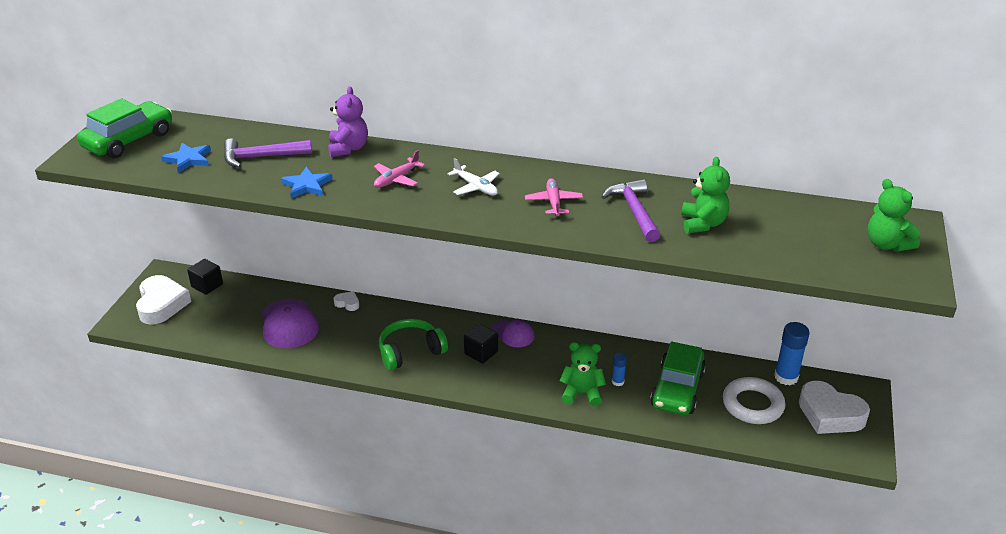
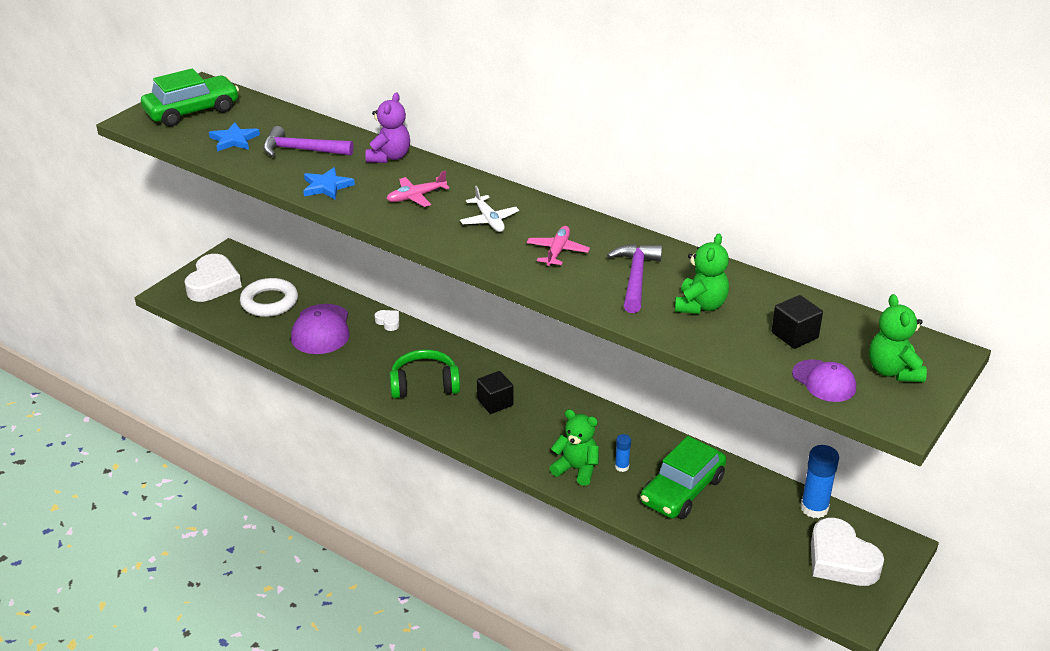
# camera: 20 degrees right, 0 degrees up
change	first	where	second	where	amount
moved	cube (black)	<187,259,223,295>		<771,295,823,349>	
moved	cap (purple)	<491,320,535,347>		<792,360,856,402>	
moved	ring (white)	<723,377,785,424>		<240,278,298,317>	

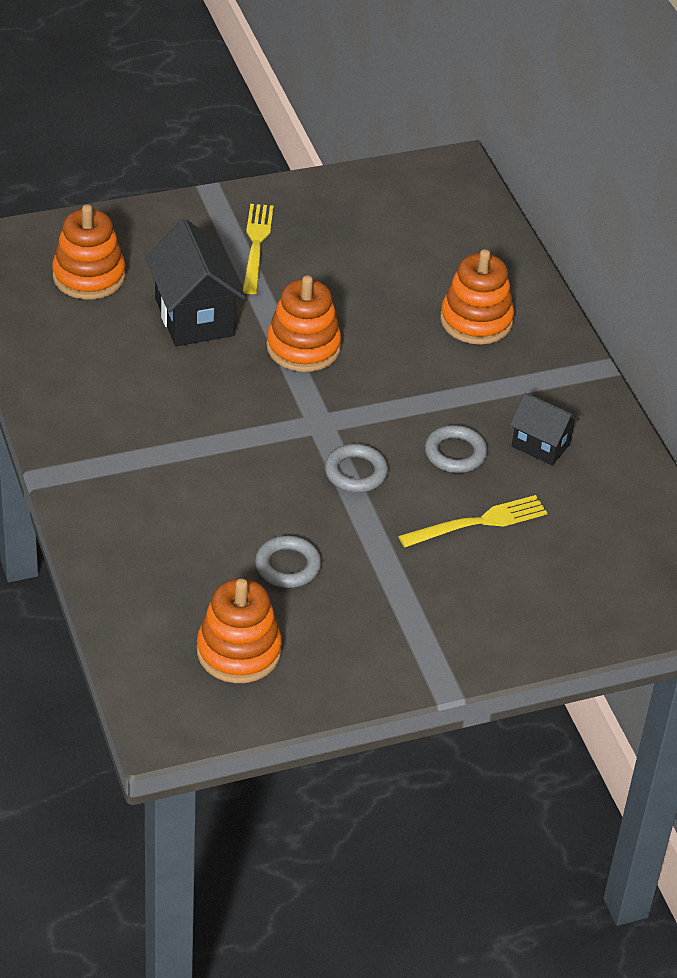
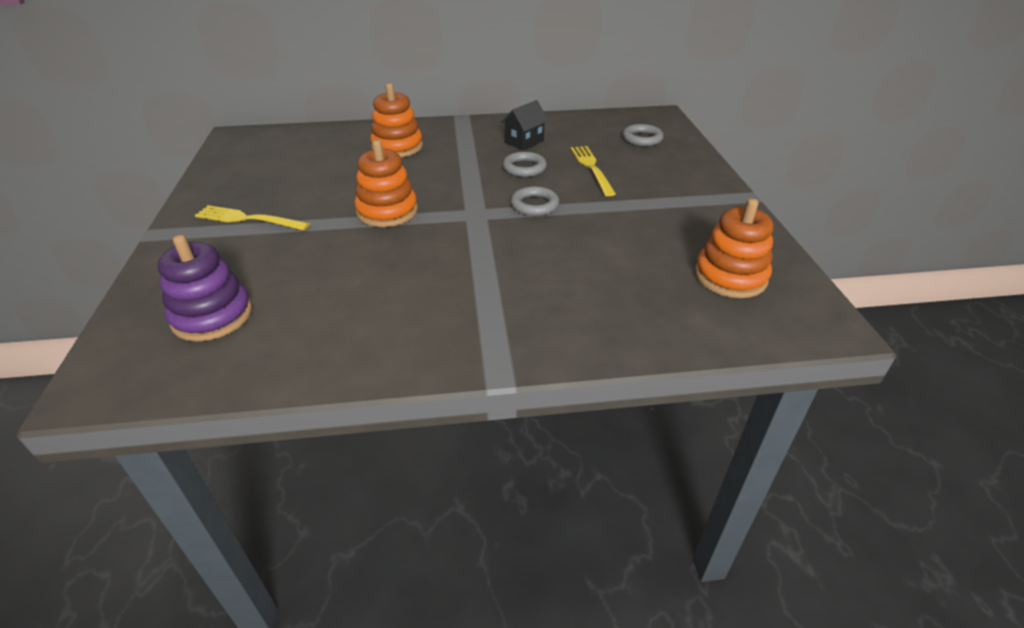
# camera: 75 degrees left, 5 degrees down
change	first	where	second	where	amount
recoloured	stacking toy (orange)	<52,204,125,299>	stacking toy (purple)	<158,235,252,342>	
removed	house (black)	<145,219,246,346>			
moved	ring (grey)	<255,536,321,588>		<622,124,664,146>	

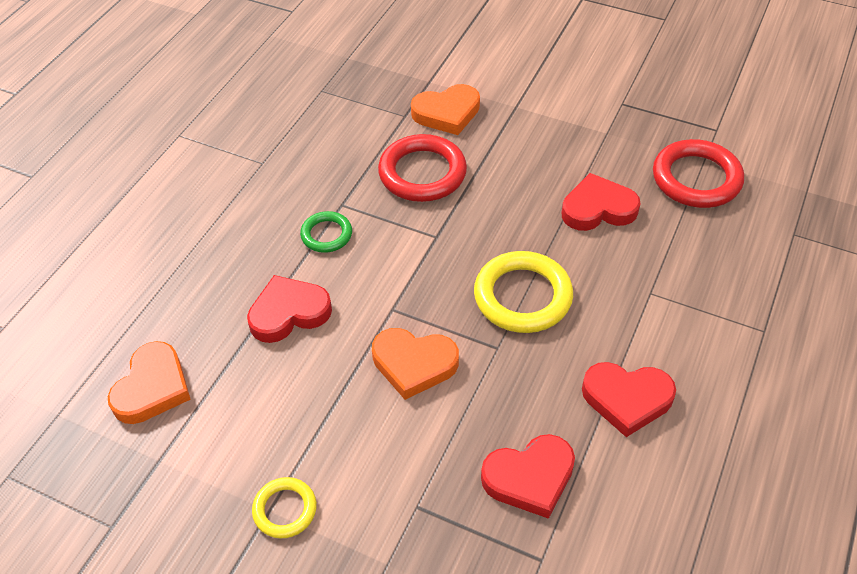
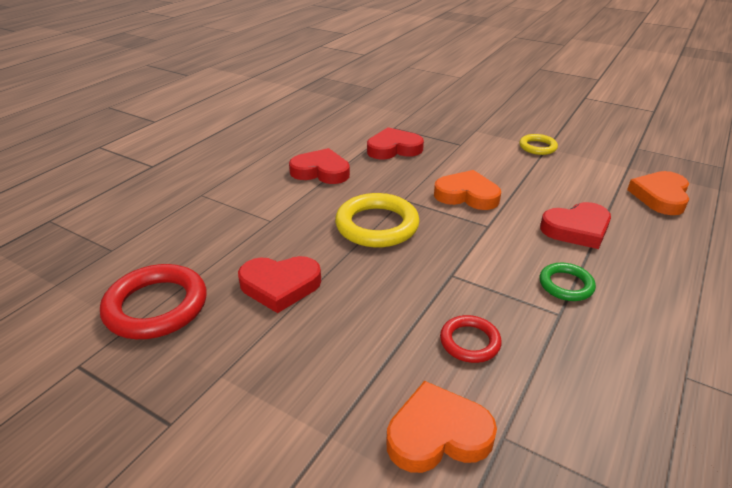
# camera: 175 degrees left, 15 degrees down
change	first	where	second	where	amount
resized	ring (red)	<378,134,467,202>		<440,315,502,363>	x0.56

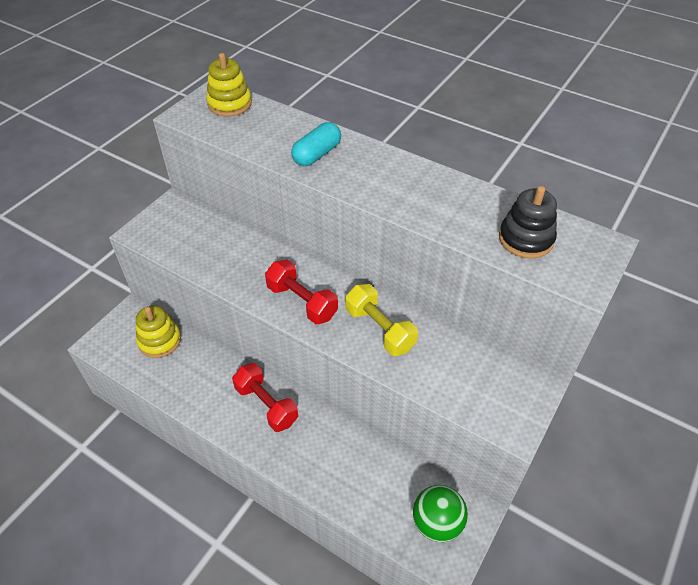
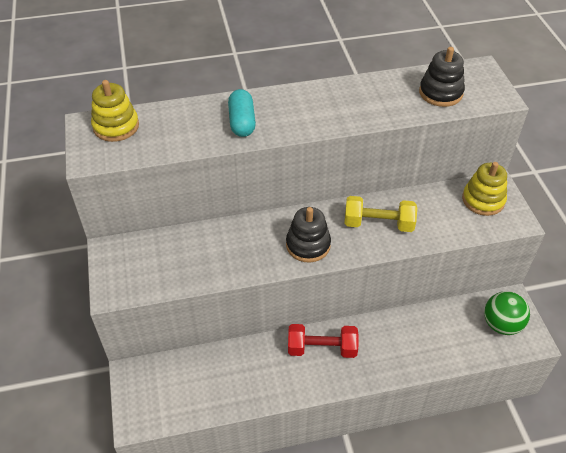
# camera: 45 degrees left, 0 degrees up
change	first	where	second	where	amount
replaced	dumbbell (red)	<265,260,338,324>	stacking toy (black)	<286,207,331,263>	
moved	stacking toy (yellow)	<136,305,181,358>		<462,162,507,216>	

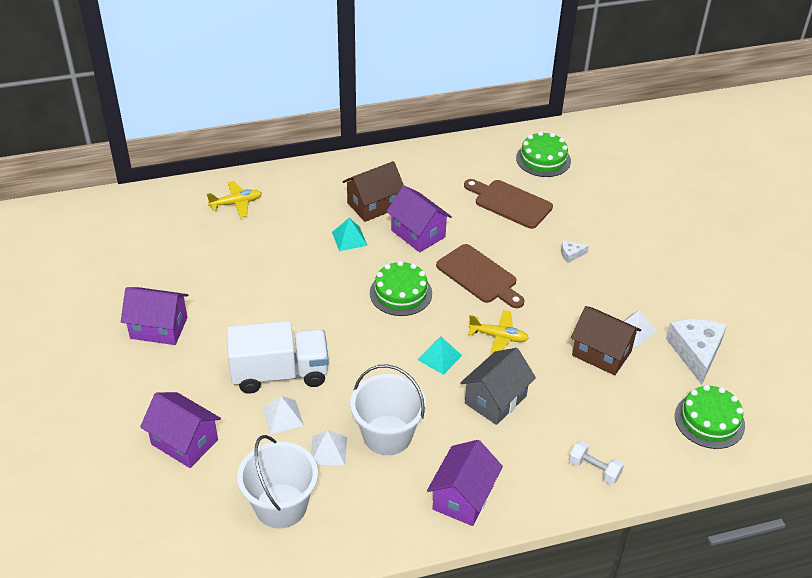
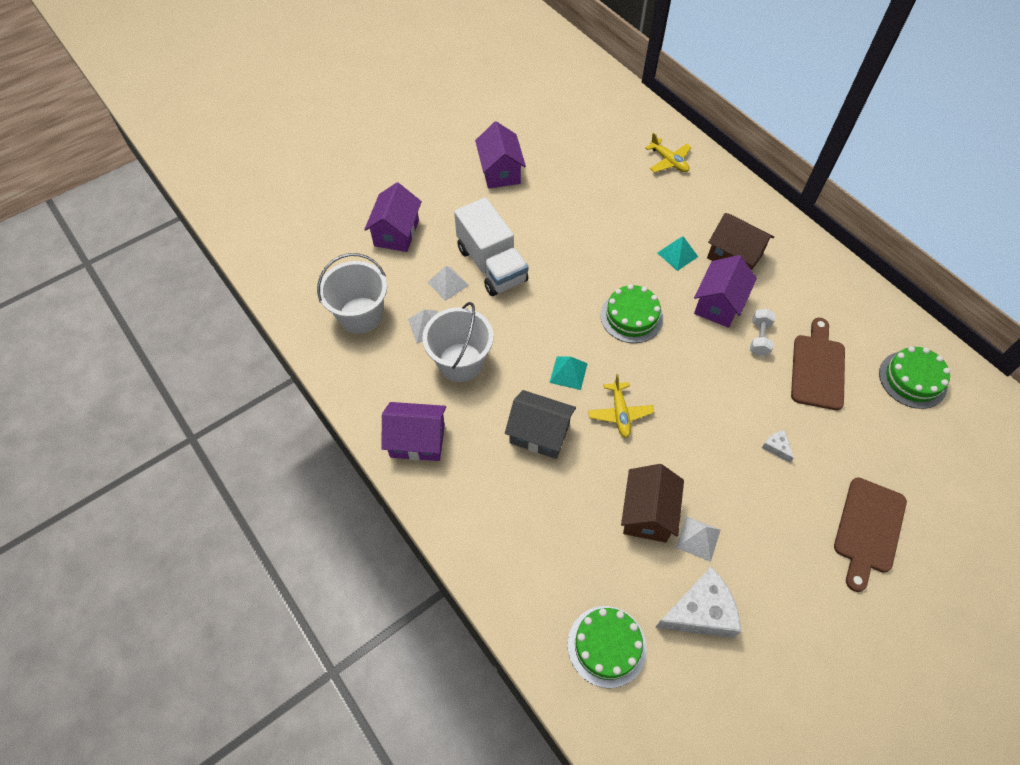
# camera: 70 degrees right, 15 degrees up
change	first	where	second	where	amount
moved	cutting board (brown)	<436,244,525,308>		<834,477,907,592>	
moved	dumbbell (white)	<568,440,624,485>		<750,309,776,356>	

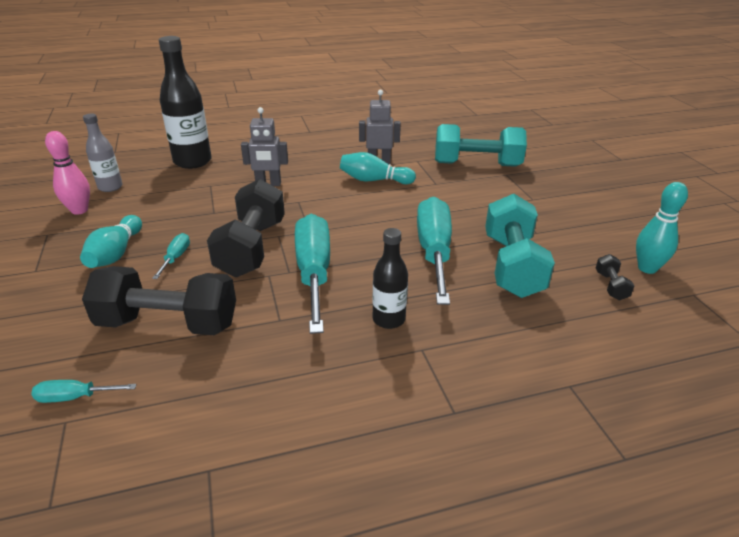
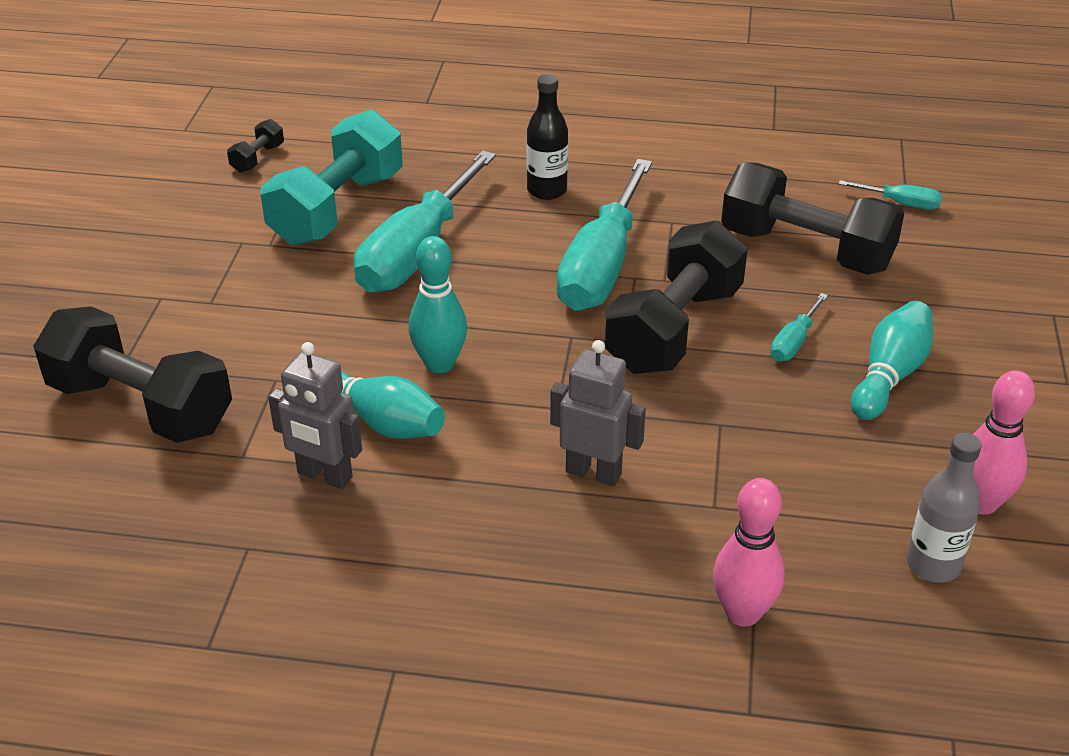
# camera: 155 degrees left, 5 degrees up
change	first	where	second	where	amount
replaced	bottle (black)	<159,36,212,169>	bowling pin (pink)	<713,478,785,627>	
recoloured	dumbbell (turquoise)	<435,124,527,167>	dumbbell (black)	<33,306,232,443>	
moved	bowling pin (turquoise)	<636,182,688,274>		<409,236,467,373>	

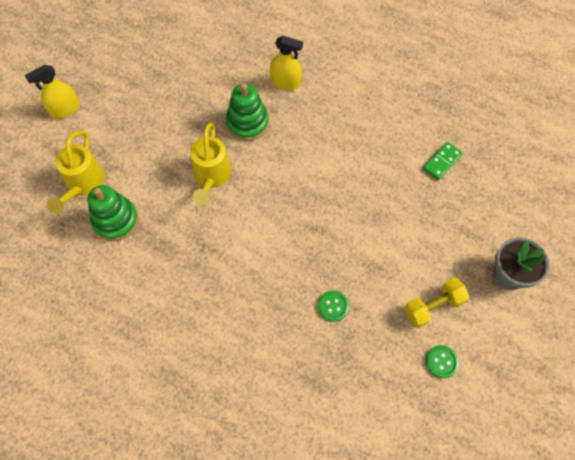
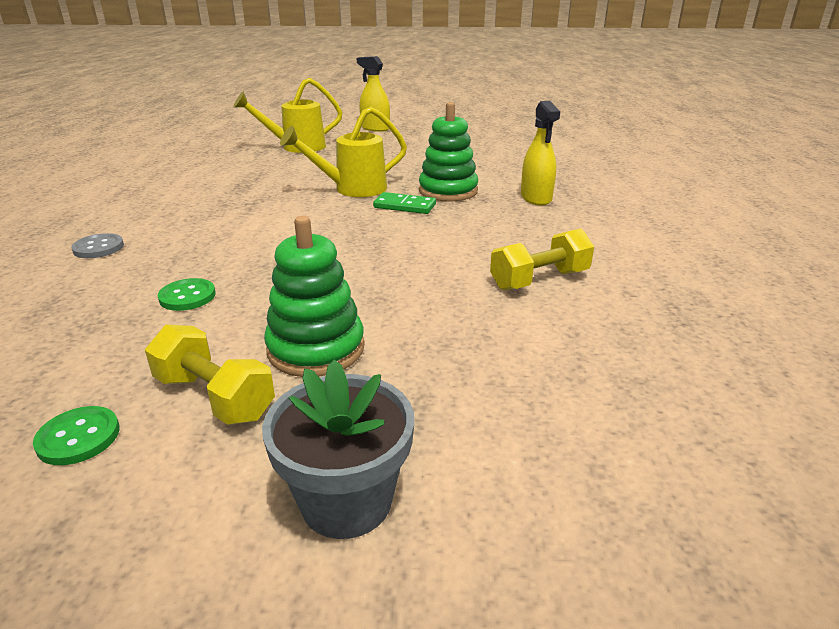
# camera: 65 degrees right, 35 degrees down
change	first	where	second	where	amount
moved	domino (green)	<423,142,463,180>		<373,192,436,214>	
moved	stacking toy (green)	<88,185,138,241>		<264,216,365,377>	
added			dumbbell (yellow)	<490,228,594,290>	
added			button (grey)	<71,233,124,258>	

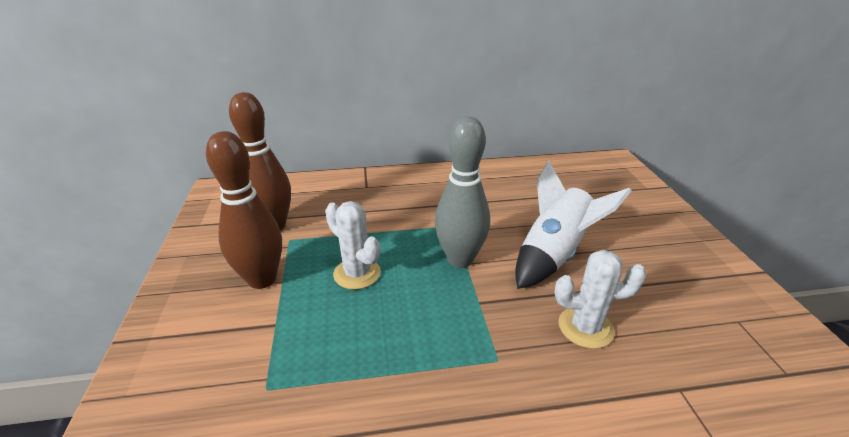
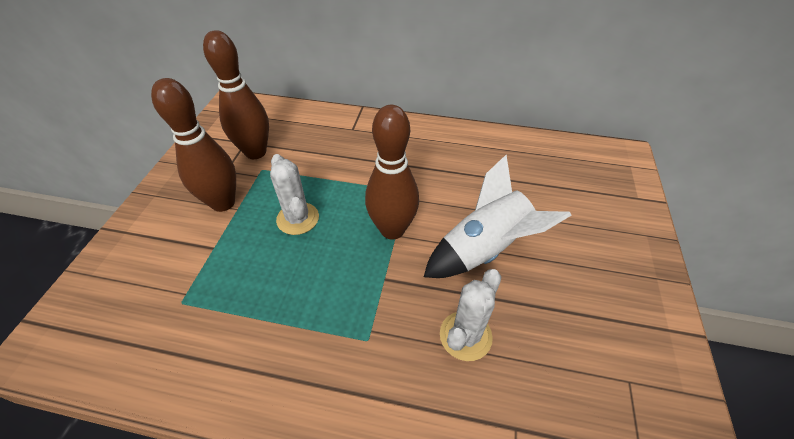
# camera: 20 degrees right, 15 degrees up
change	first	where	second	where	amount
recoloured	bowling pin (grey)	<435,117,490,268>	bowling pin (brown)	<365,105,419,240>	
turned	cactus (white)	<554,250,647,349>		<440,269,501,361>	75 degrees counterclockwise

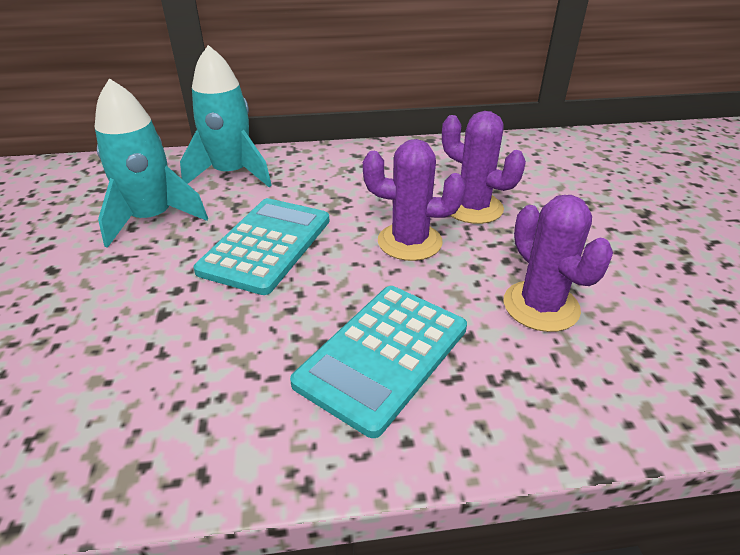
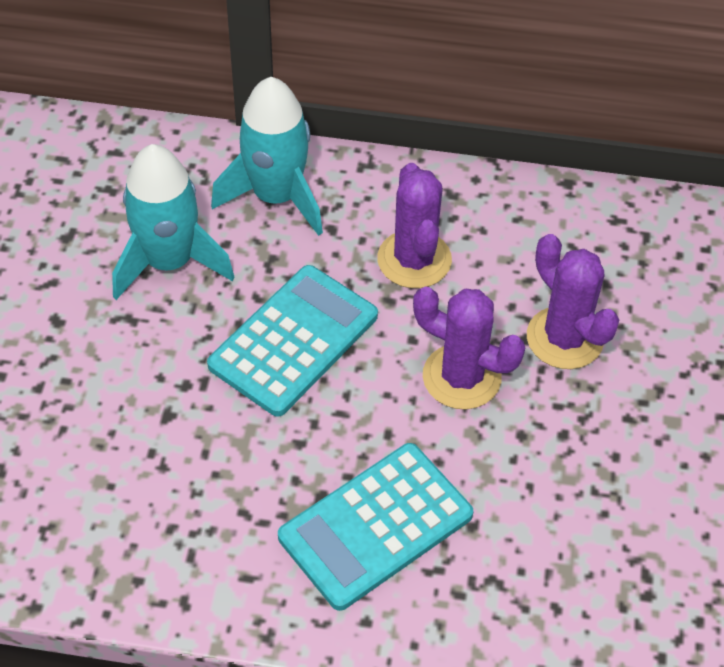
# camera: 15 degrees right, 15 degrees up
change	first	where	second	where	amount
moved	cactus (purple)	<503,195,613,332>		<377,163,452,288>	

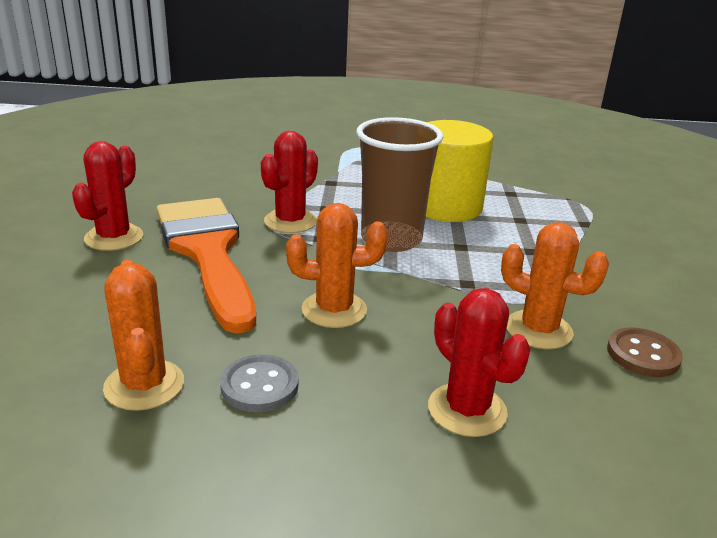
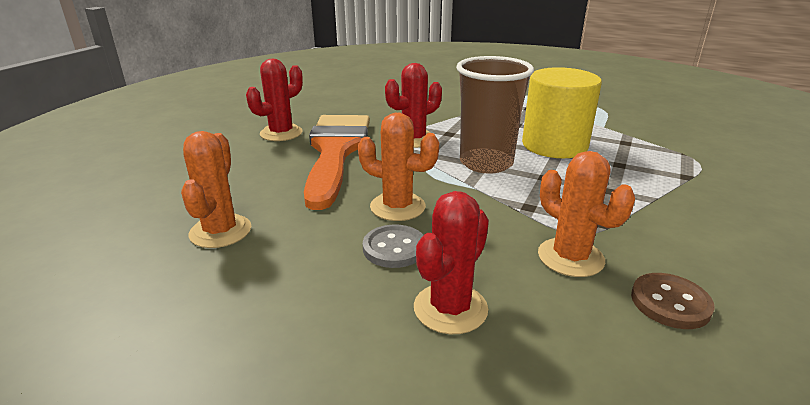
# camera: 25 degrees right, 0 degrees up
change	first	where	second	where	amount
turned	cactus (red)	<428,288,531,437>		<414,191,489,334>	45 degrees clockwise
moved	button (grey)	<220,354,299,412>		<363,225,423,268>	

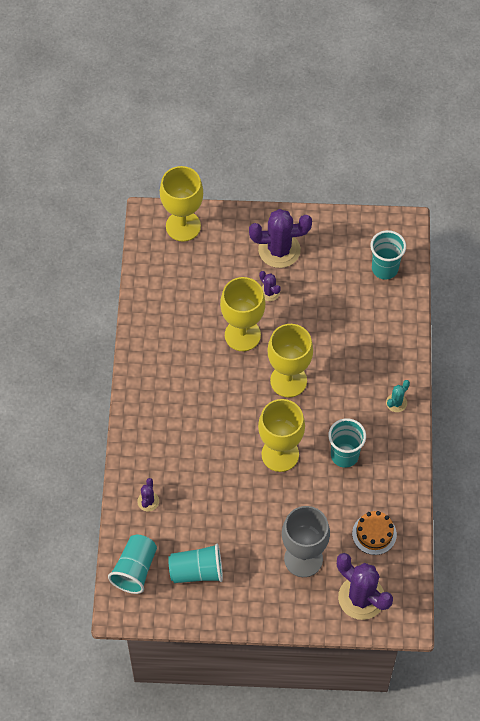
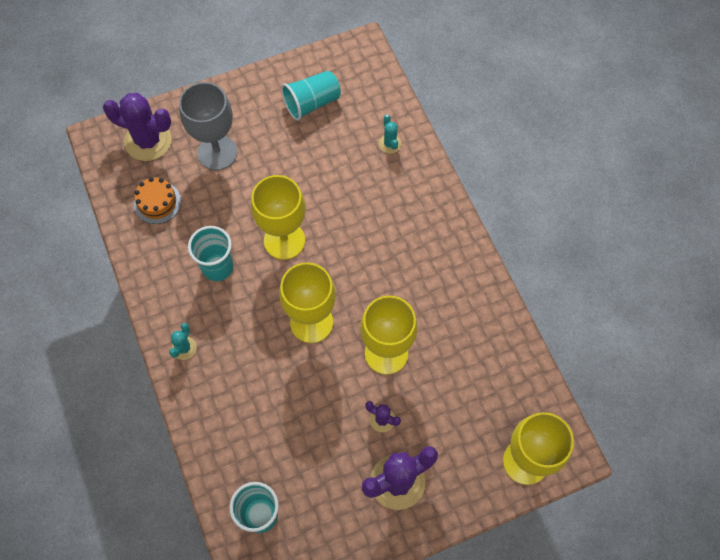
# camera: 155 degrees right, 5 degrees up
change	first	where	second	where	amount
recoloured	cactus (purple)	<137,478,159,511>	cactus (turquoise)	<379,114,402,154>	
removed	cup (turquoise)	<108,535,157,594>			

